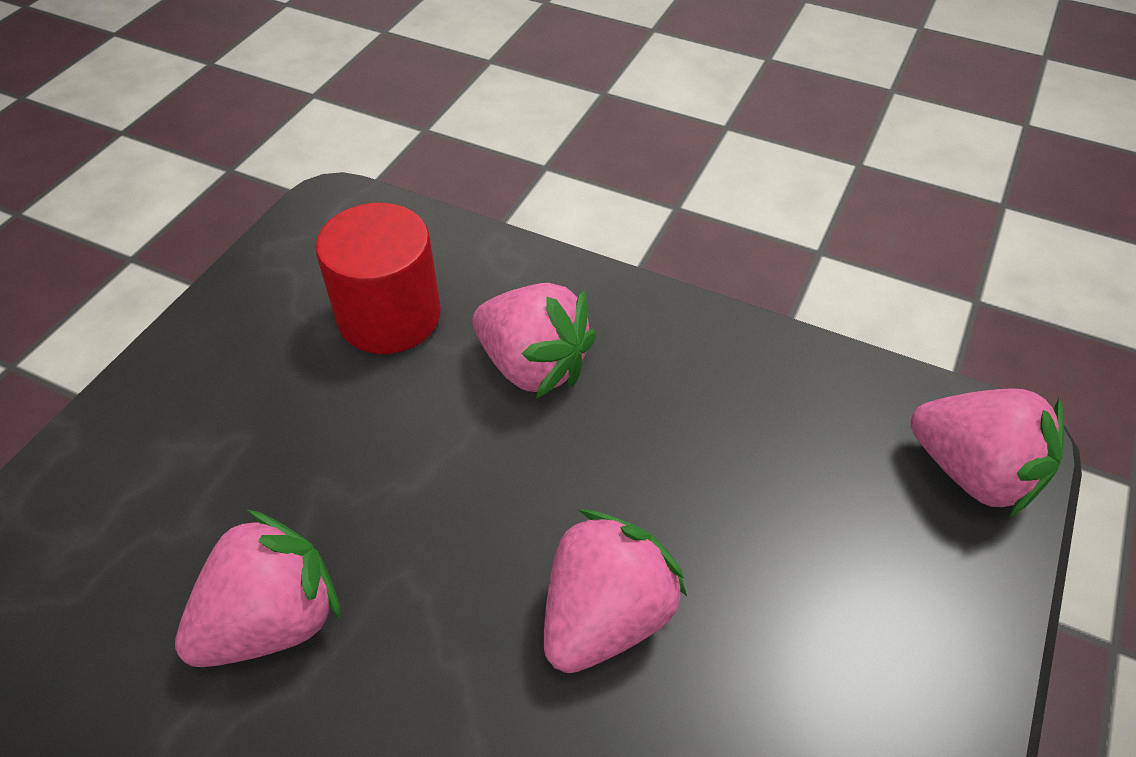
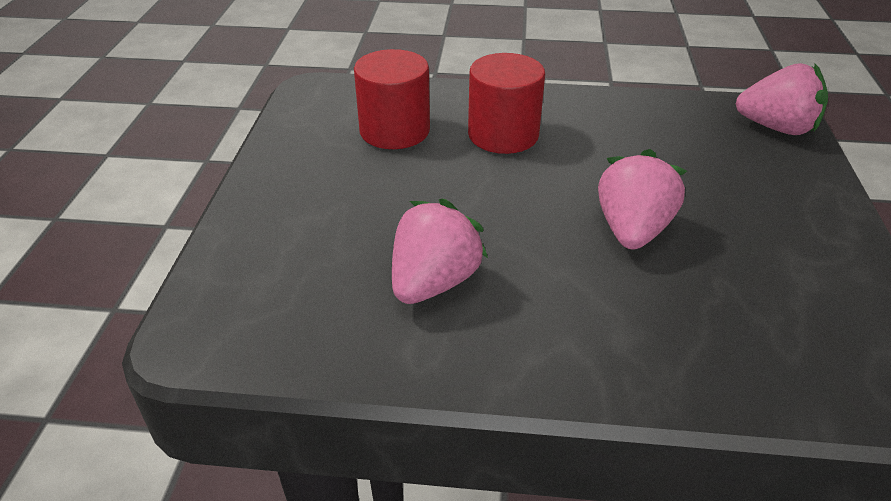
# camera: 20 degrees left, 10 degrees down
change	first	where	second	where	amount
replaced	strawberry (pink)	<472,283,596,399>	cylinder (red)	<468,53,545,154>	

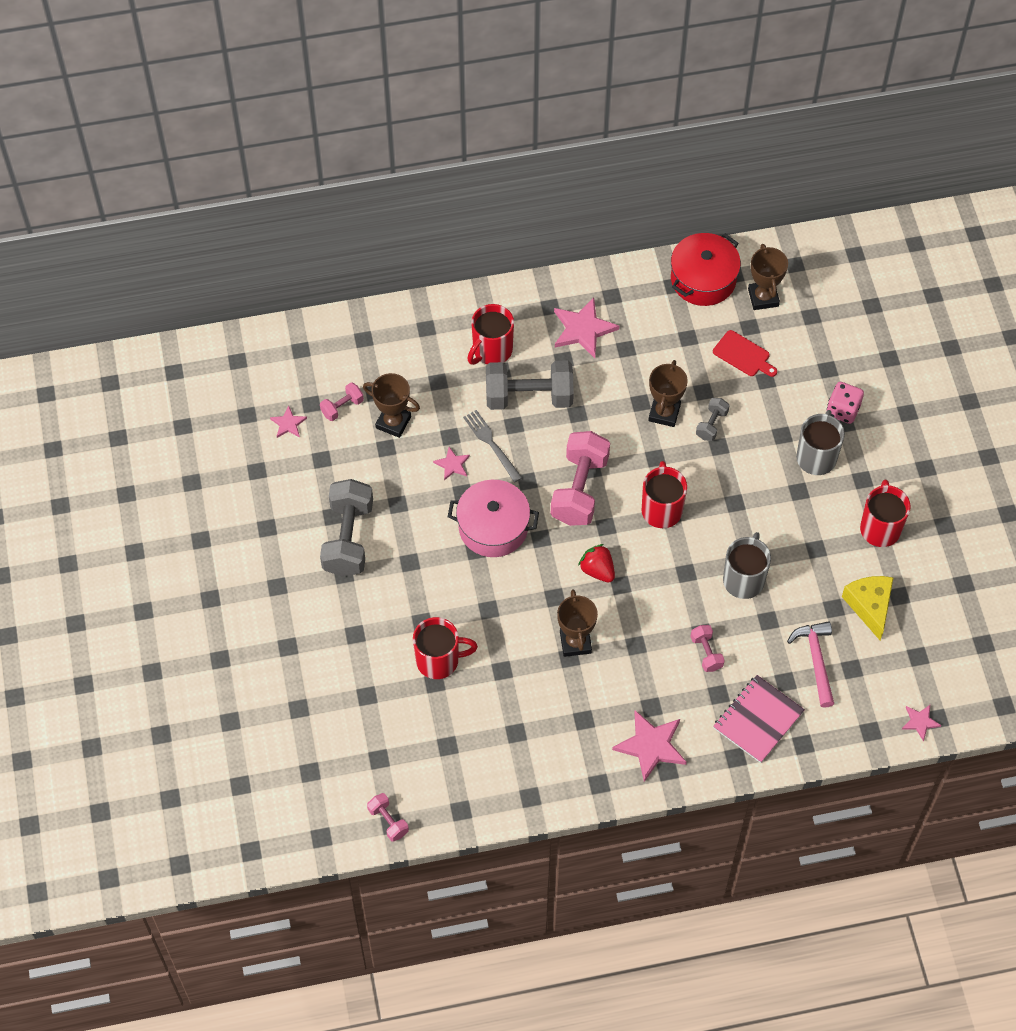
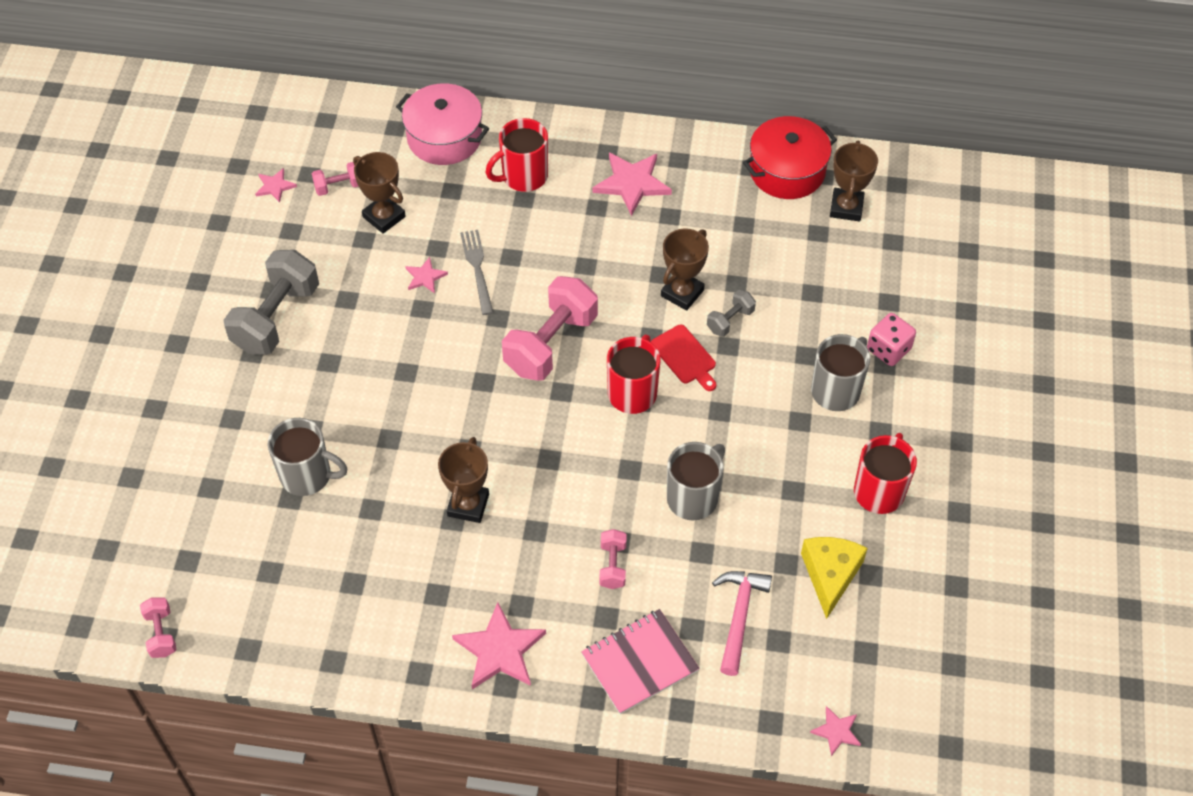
# camera: 20 degrees right, 5 degrees down
change	first	where	second	where	amount
moved	cutting board (red)	<713,330,777,377>		<651,325,716,391>	
removed	dumbbell (grey)	<486,360,574,410>			
moved	pot (pink)	<448,480,539,557>		<396,83,490,165>	
removed	strawberry (red)	<578,544,615,582>			
recoloured	mug (red)	<413,617,478,679>	mug (grey)	<268,418,347,496>	

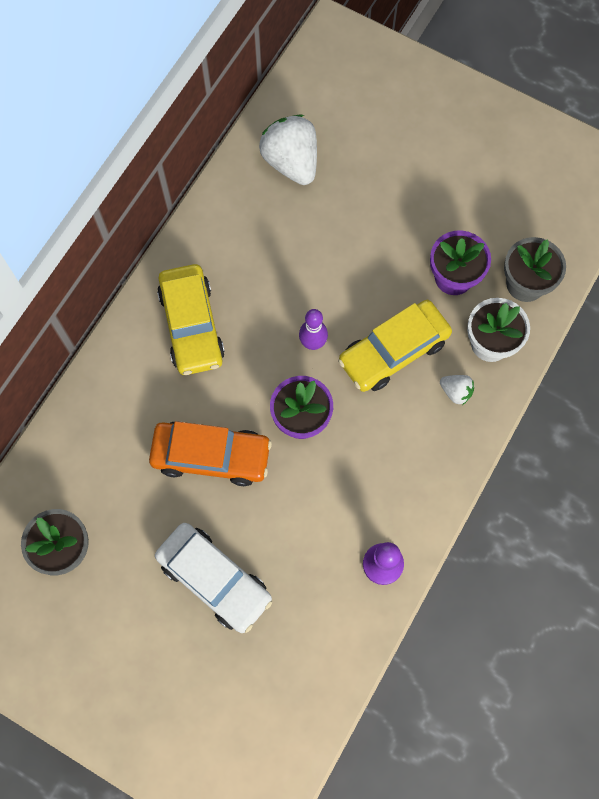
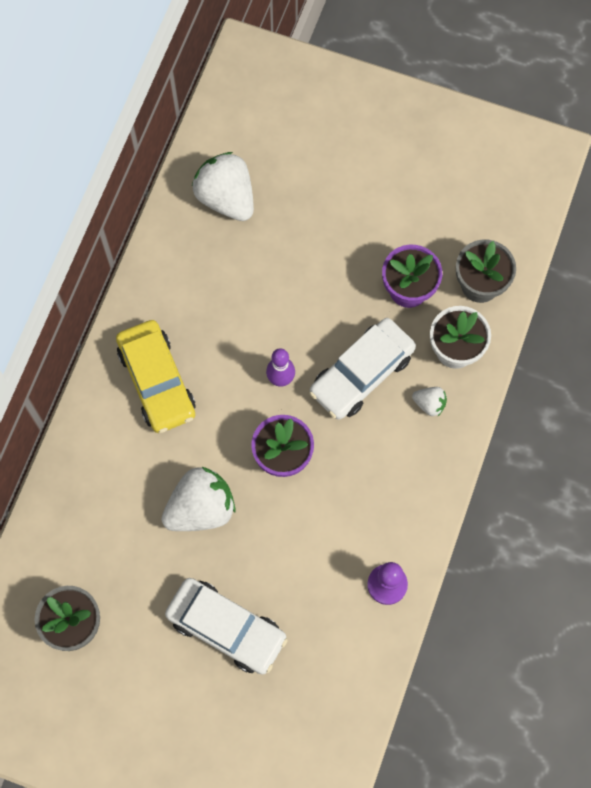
# camera: 10 degrees left, 0 degrees up
change	first	where	second	where	amount
recoloured	car (yellow)	<338,300,452,392>	car (white)	<309,318,416,420>	
replaced	car (orange)	<149,421,272,486>	strawberry (white)	<161,466,236,531>	

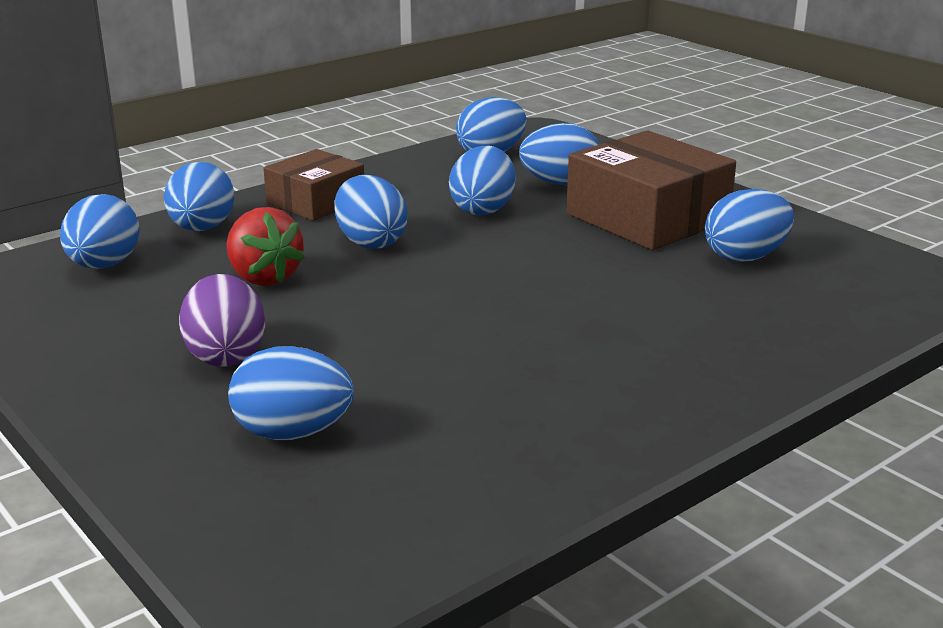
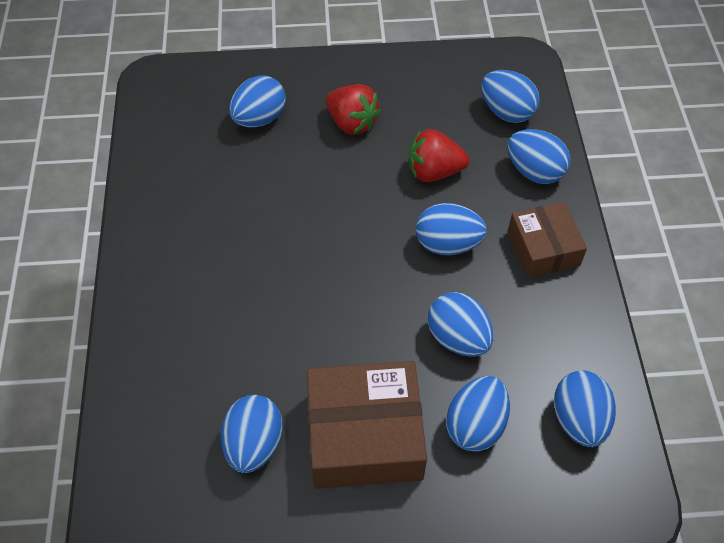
# camera: 125 degrees right, 30 degrees up
change	first	where	second	where	amount
replaced	egg (purple)	<179,274,265,367>	strawberry (red)	<326,84,380,135>	

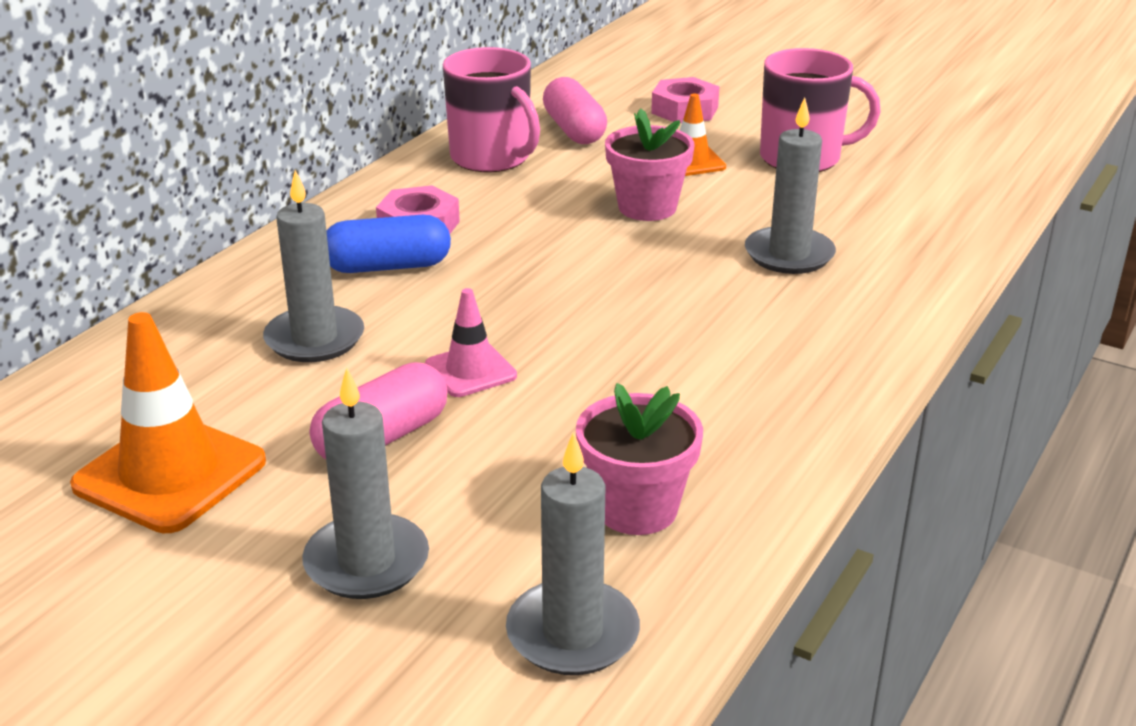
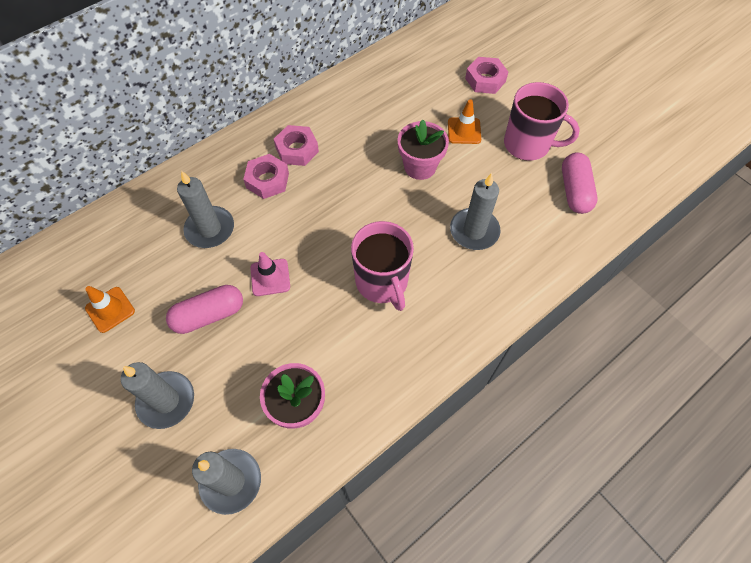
# camera: 20 degrees right, 30 degrees up
change	first	where	second	where	amount
moved	mug (pink)	<443,47,540,172>		<351,221,414,311>	
moved	capsule (pink)	<543,77,607,144>		<562,152,597,214>	
replaced	capsule (blue)	<326,215,451,273>	nut (pink)	<243,154,289,199>	
resized	traffic cone (orange)	<70,312,266,533>		<85,286,135,333>	x0.56

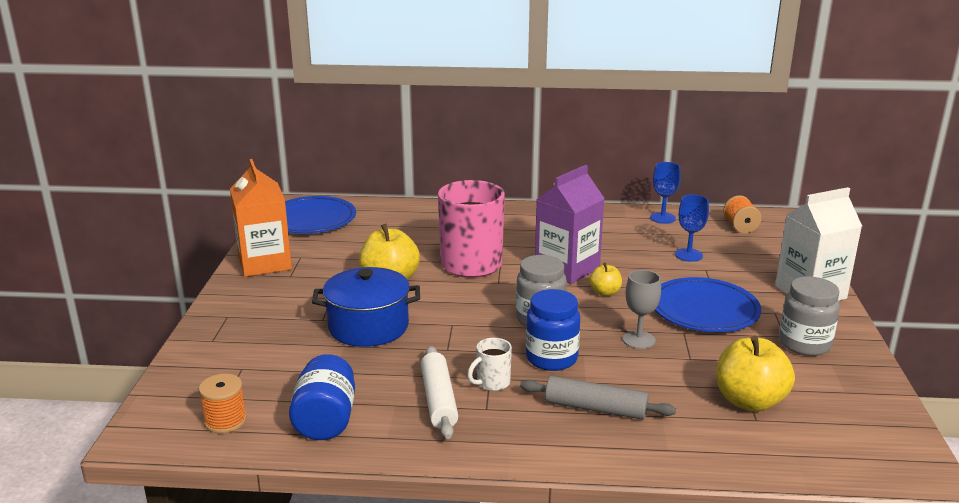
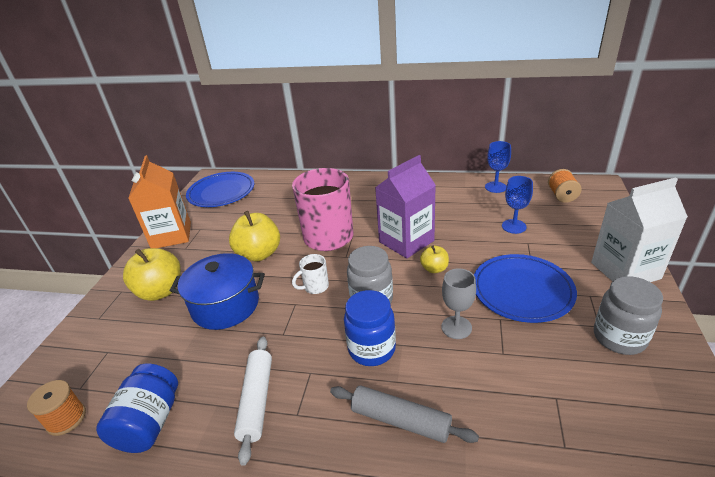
# camera: 10 degrees right, 10 degrees up
change	first	where	second	where	amount
moved	apple (yellow)	<716,336,795,412>		<123,248,181,301>	
moved	mug (white)	<467,338,512,391>		<292,254,329,294>	

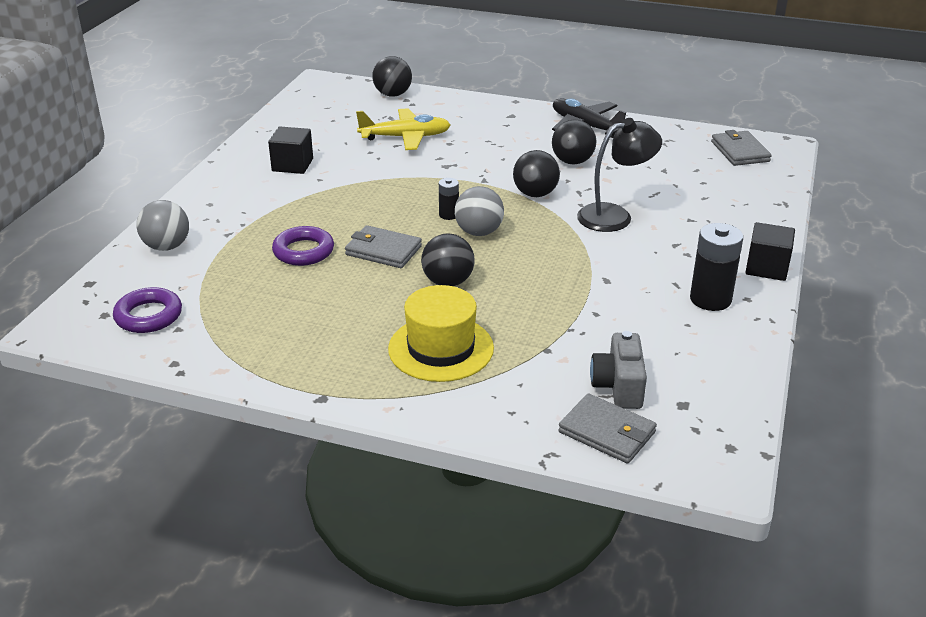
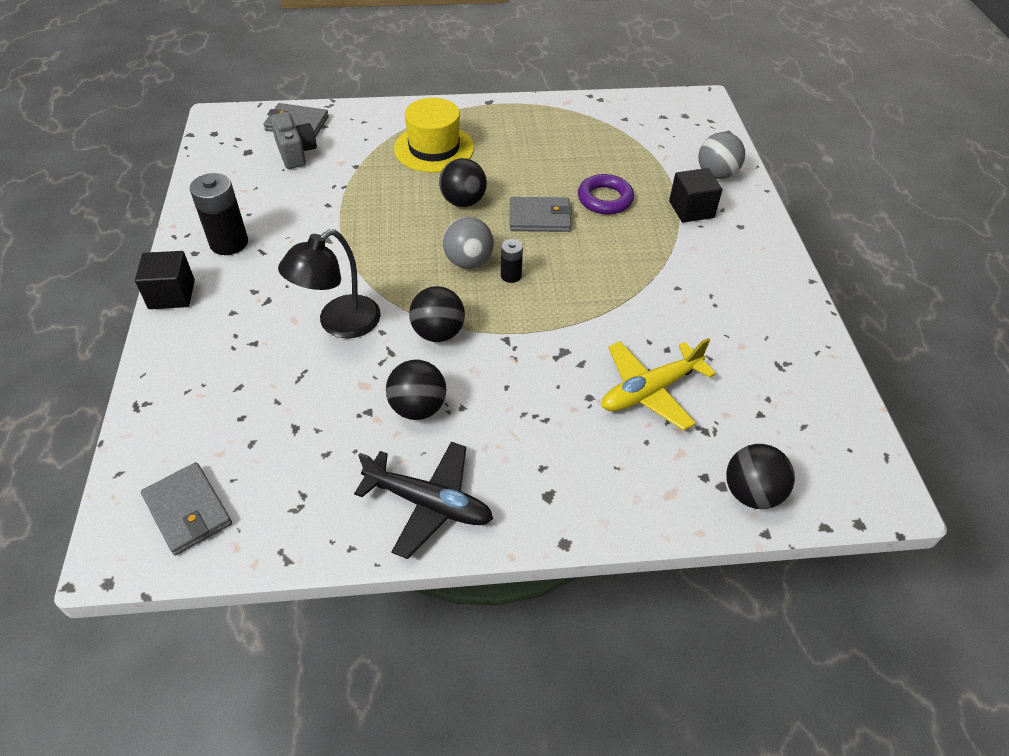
# camera: 155 degrees right, 15 degrees up
change	first	where	second	where	amount
moved	cube (black)	<268,127,313,174>		<669,168,723,223>	
removed	ring (purple)	<113,287,182,333>			

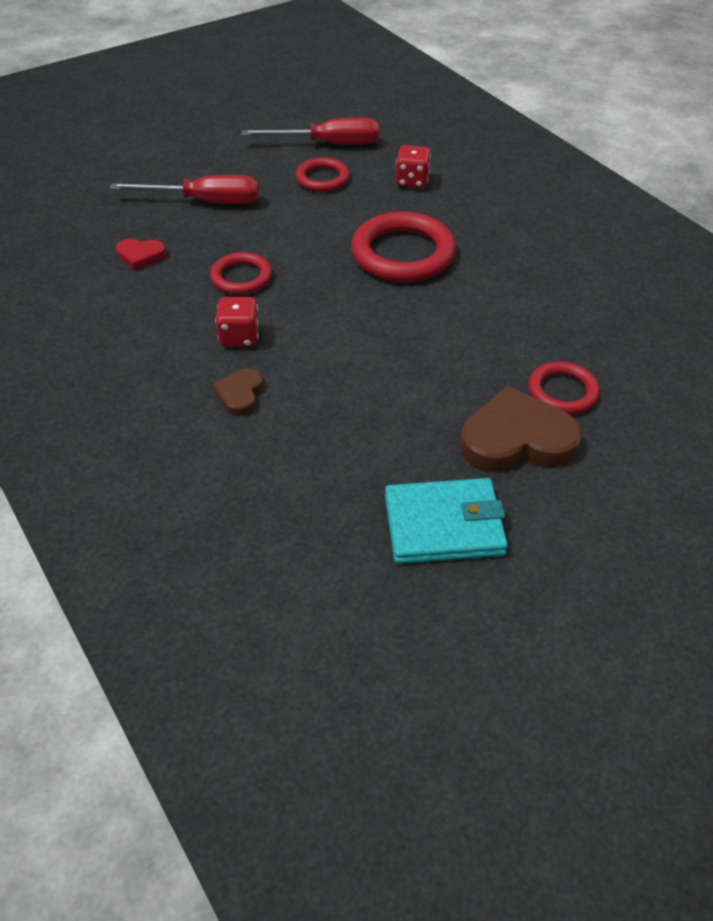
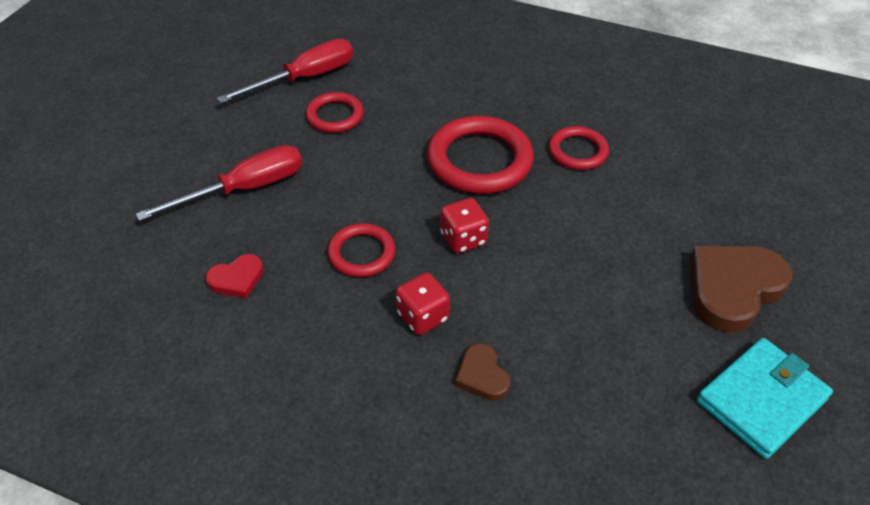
# camera: 35 degrees left, 0 degrees up
change	first	where	second	where	amount
moved	dice (red)	<396,145,431,188>		<440,198,489,254>	
moved	ring (red)	<528,361,600,414>		<548,126,609,170>	

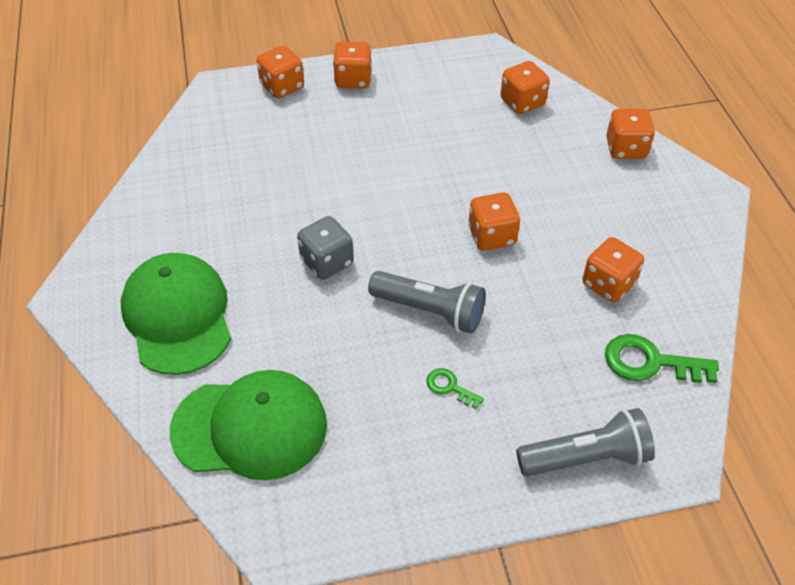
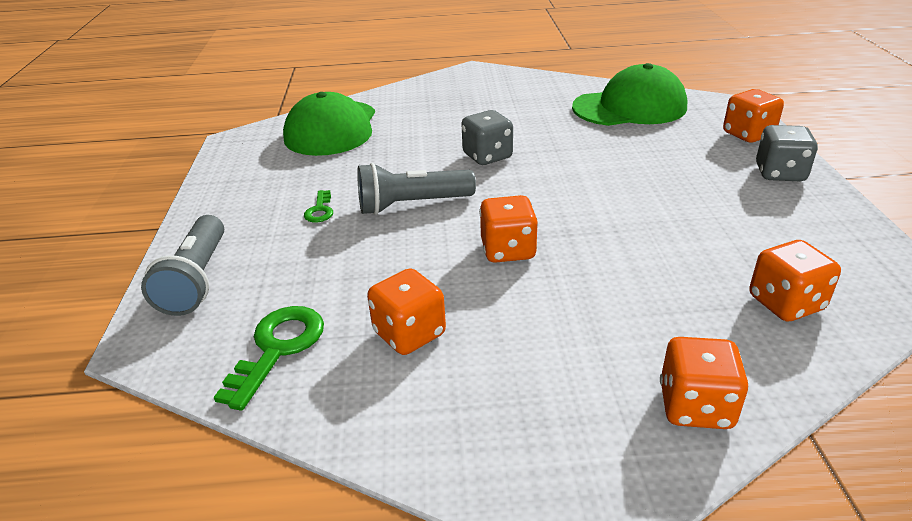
# camera: 100 degrees right, 15 degrees down
change	first	where	second	where	amount
recoloured	dice (orange)	<333,41,372,88>	dice (grey)	<756,125,818,181>	
moved	cap (green)	<121,253,231,375>		<572,63,687,126>	
turned	flashlight (grey)	<368,271,486,334>		<357,163,476,215>	45 degrees clockwise
turned	key (green)	<427,368,484,409>		<304,190,333,222>	135 degrees clockwise

